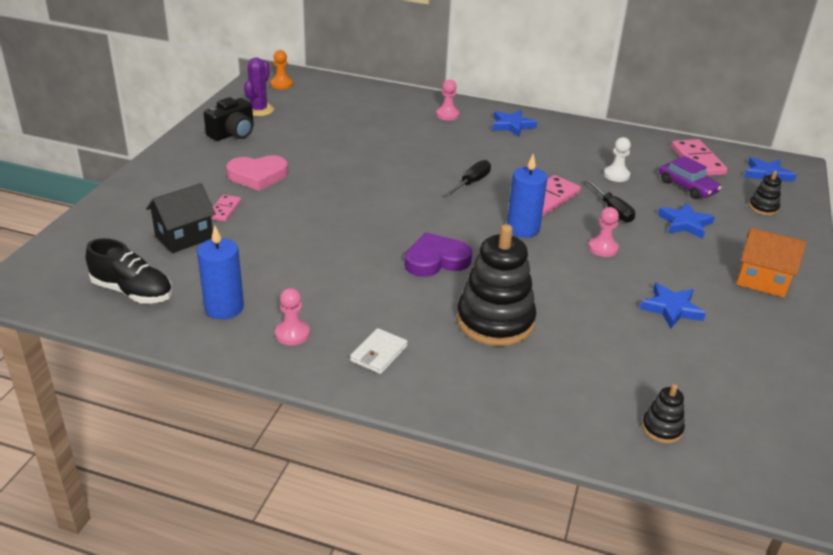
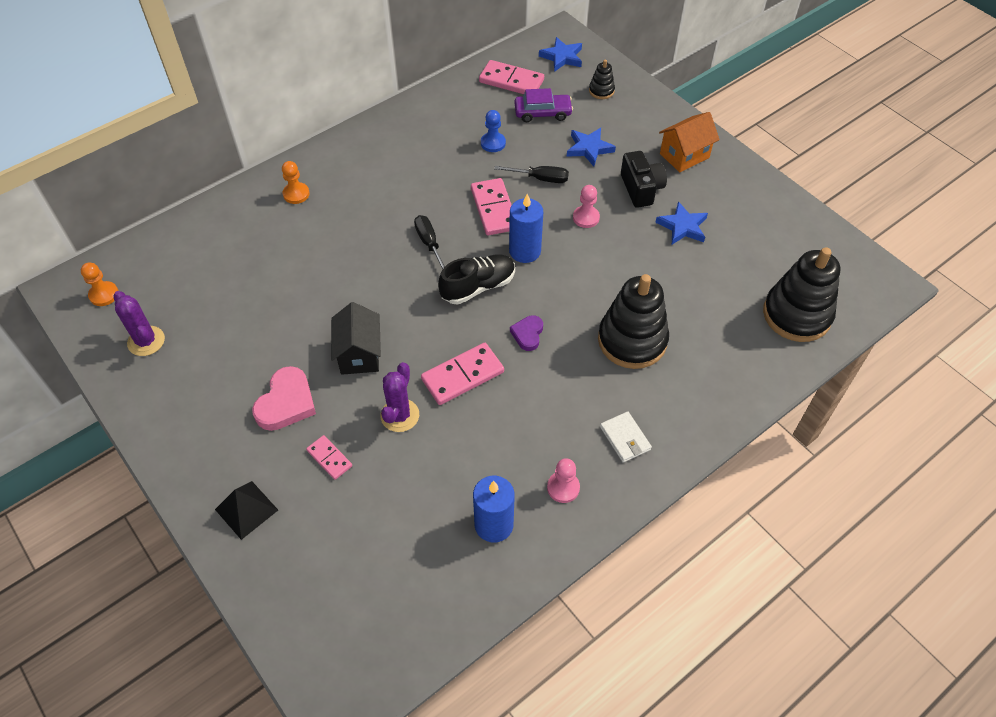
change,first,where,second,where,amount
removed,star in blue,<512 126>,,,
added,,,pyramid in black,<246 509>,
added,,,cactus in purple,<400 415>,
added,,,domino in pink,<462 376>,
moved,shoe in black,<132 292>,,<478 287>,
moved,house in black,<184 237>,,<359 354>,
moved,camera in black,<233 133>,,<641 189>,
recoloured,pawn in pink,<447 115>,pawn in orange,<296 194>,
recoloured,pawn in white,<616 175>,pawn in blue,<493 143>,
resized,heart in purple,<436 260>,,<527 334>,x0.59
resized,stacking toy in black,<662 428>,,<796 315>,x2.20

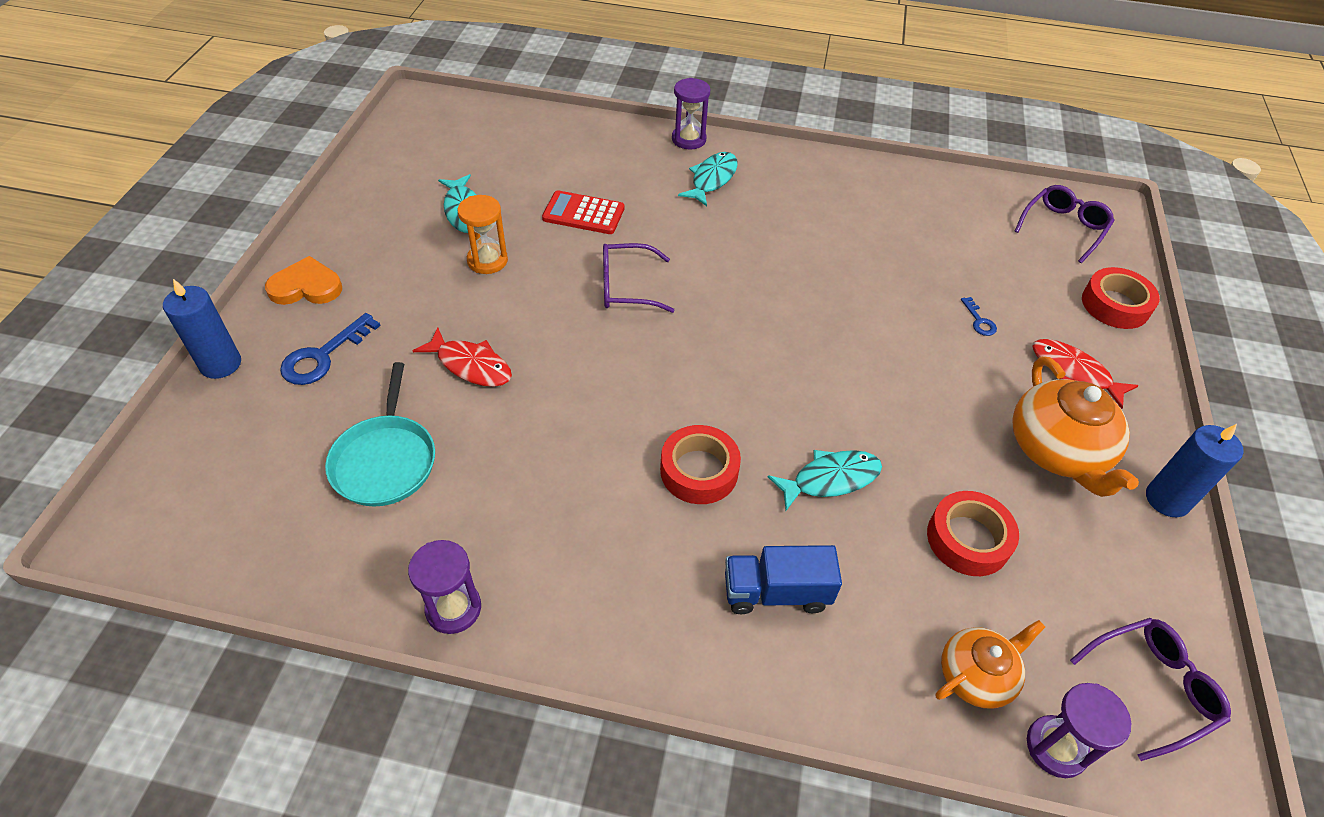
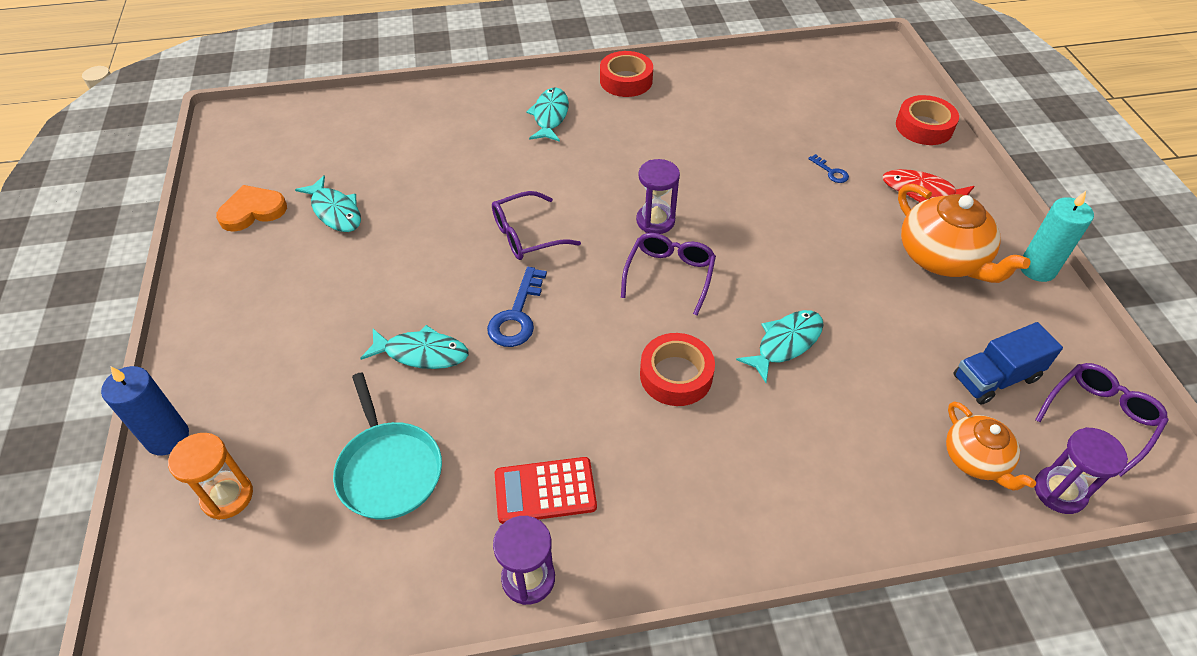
change,first,where,second,where,amount
moved,heart in orange,<306 287>,,<252 211>,
moved,key in blue,<323 356>,,<517 315>,
moved,hourglass in orange,<487 260>,,<227 496>,
moved,calculator in red,<583 213>,,<545 490>,
moved,hourglass in purple,<688 139>,,<655 221>,
moved,truck in blue,<776 592>,,<995 378>,
moved,tape in red,<968 539>,,<626 80>,
moved,glasses in purple,<1063 228>,,<669 275>,
recoloured,fish in red,<470 365>,fish in turquoise,<422 353>,
recoloured,candle in blue,<1167 499>,candle in turquoise,<1037 269>,
turned,teapot in orange,<976 675>,,<976 459>,120 degrees clockwise

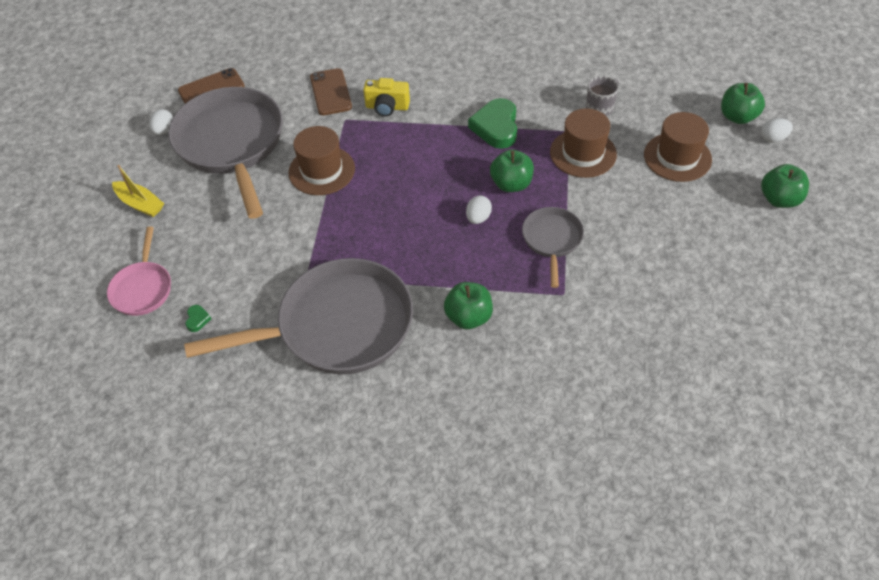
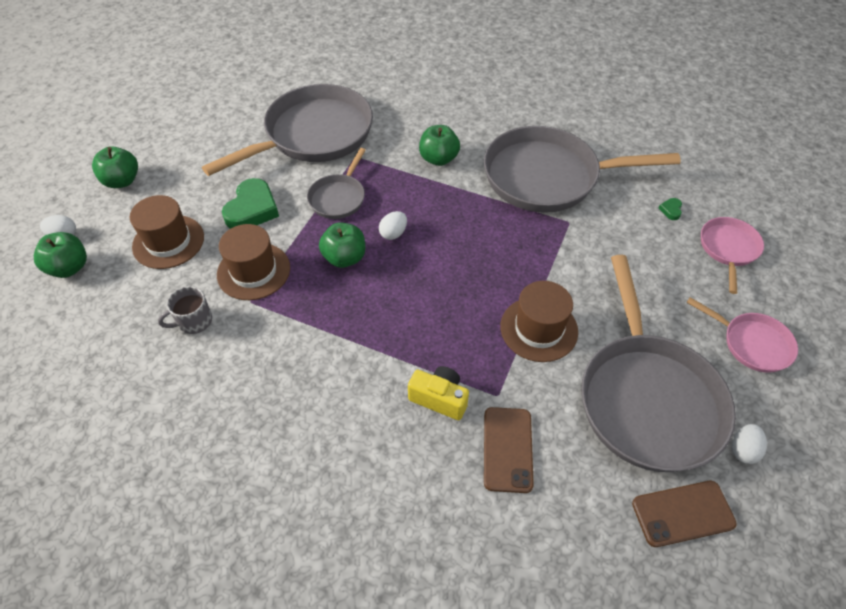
change,first,where,second,where,amount
added,,,pan in grey,<313 135>,
moved,heart in green,<496 127>,,<252 209>,
replaced,boat in yellow,<140 204>,pan in pink,<751 343>,

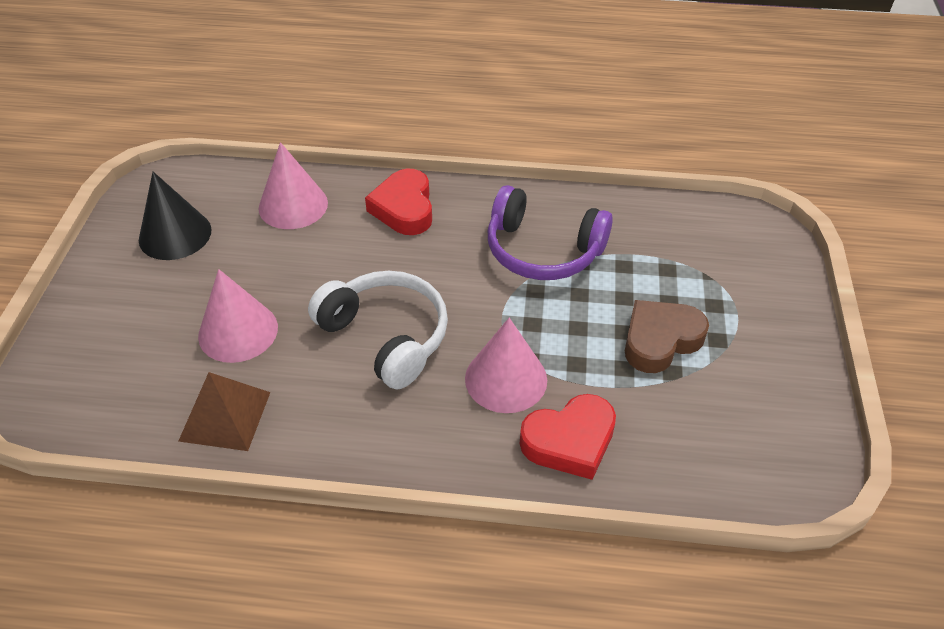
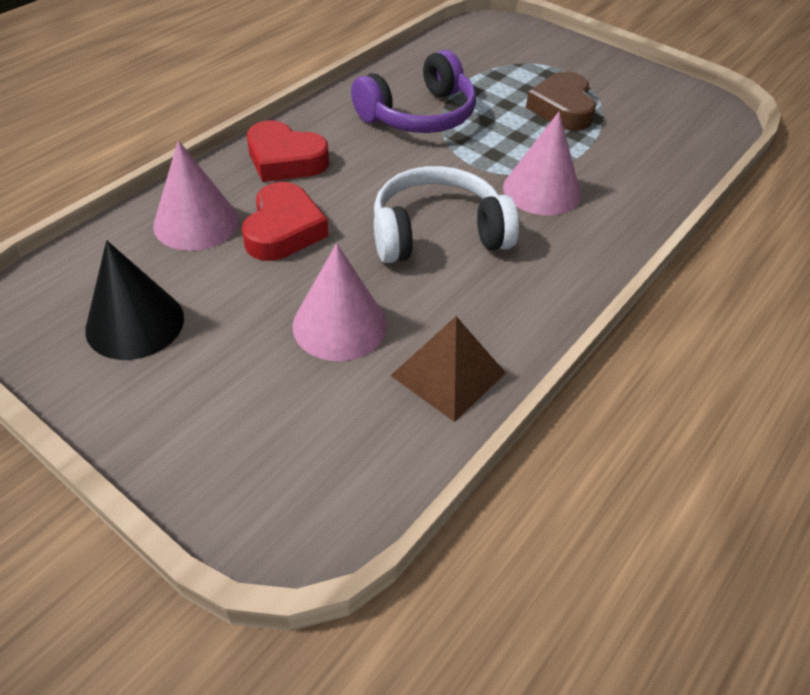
change,first,where,second,where,amount
moved,heart in red,<570 441>,,<283 230>,

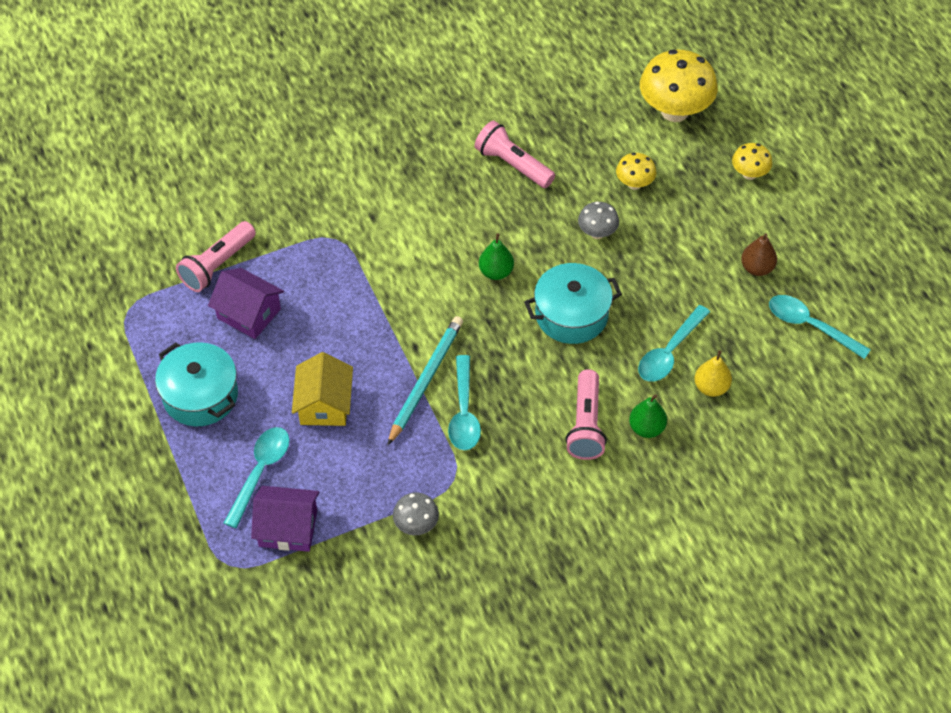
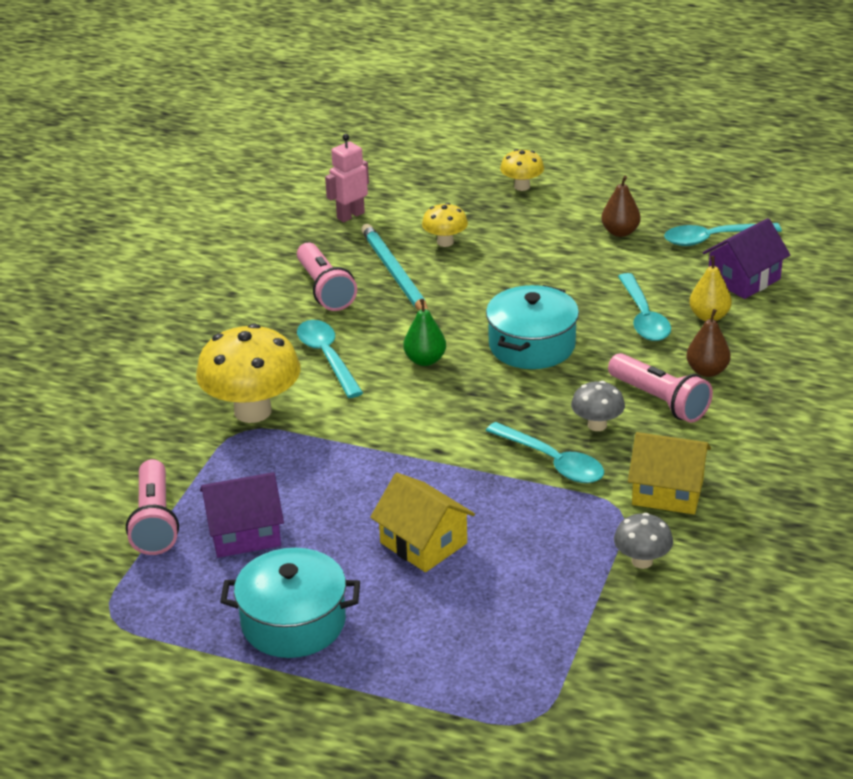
change,first,where,second,where,amount
added,,,robot in pink,<350 215>,
added,,,house in yellow,<668 491>,
moved,spoon in turquoise,<260 472>,,<327 358>,
moved,house in purple,<288 528>,,<744 279>,
moved,pencil in turquoise,<425 380>,,<394 273>,
moved,mushroom in grey,<597 233>,,<597 425>,
moved,mushroom in yellow,<674 111>,,<252 411>,
recoloured,pear in green,<646 428>,pear in brown,<707 371>,
turned,flashlight in pink,<512 164>,,<325 289>,105 degrees counterclockwise

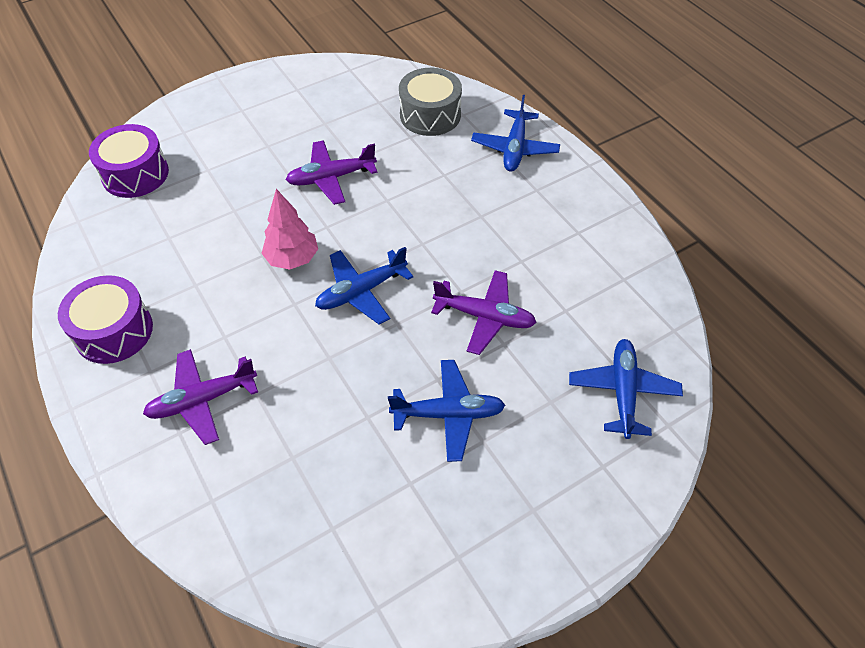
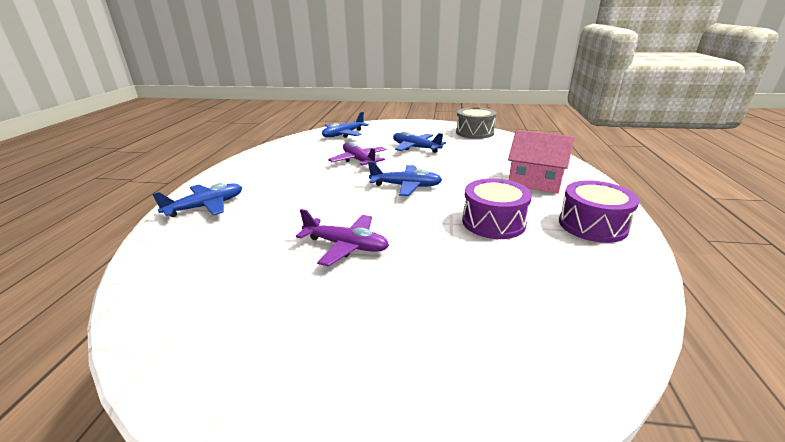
change,first,where,second,where,amount
removed,tree in pink,<292 259>,,,
moved,drum in purple,<135 174>,,<493 222>,
moved,drum in grey,<430 115>,,<474 132>,
replaced,plane in purple,<202 400>,house in pink,<535 182>,

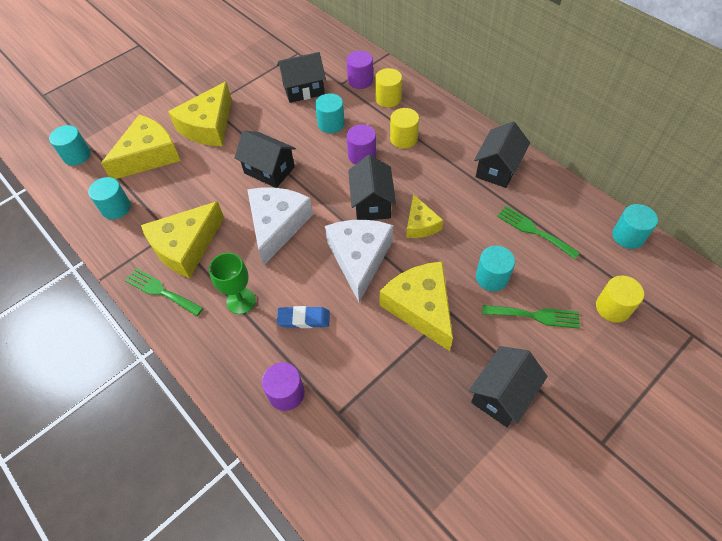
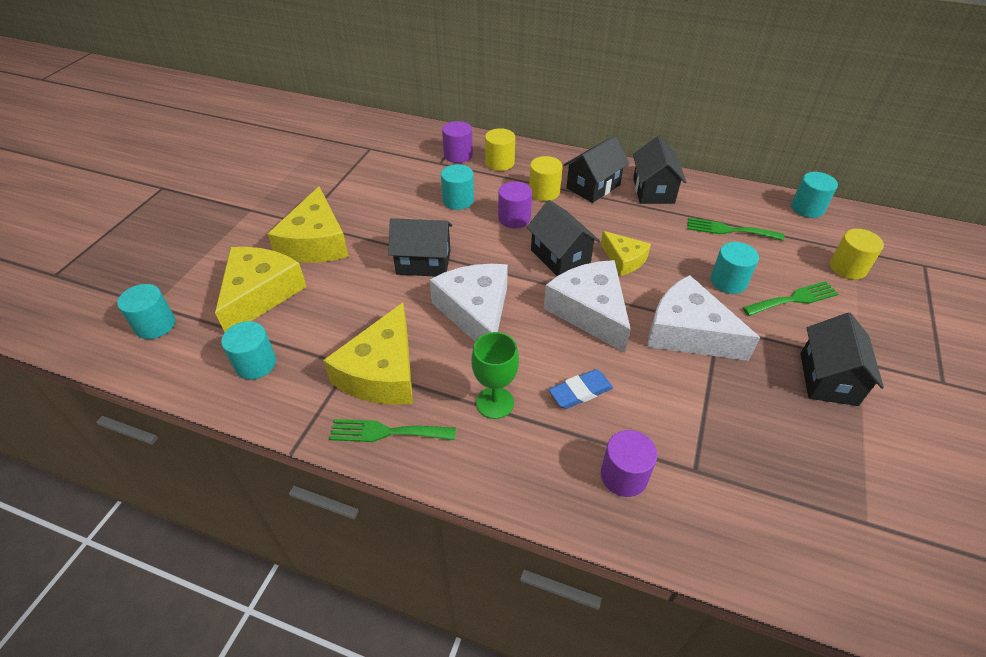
change,first,where,second,where,amount
moved,house in black,<303 89>,,<593 186>,
recoloured,cheese in yellow,<421 307>,cheese in white,<688 332>,

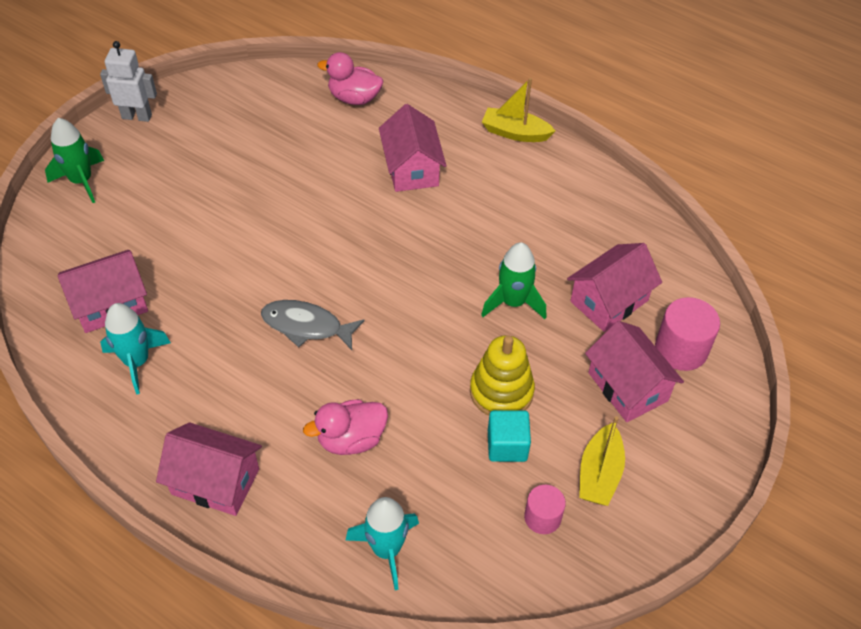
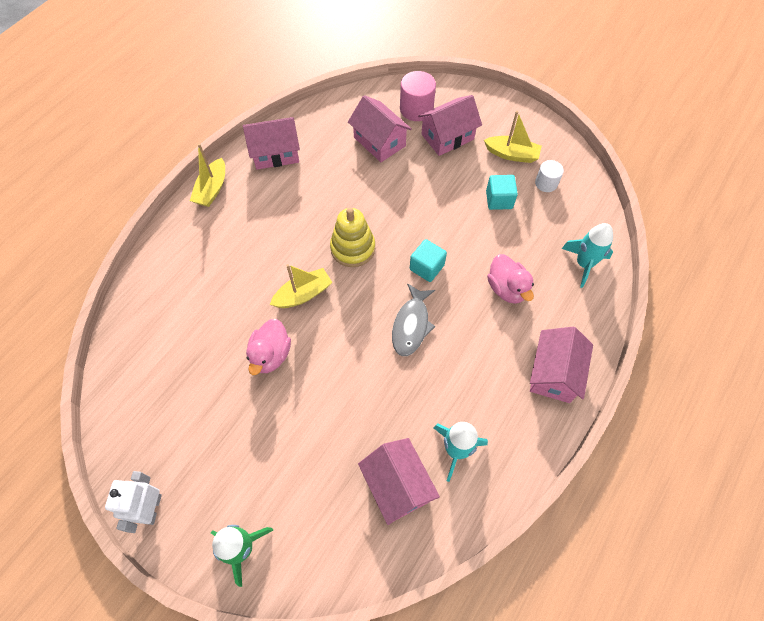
change,first,where,second,where,amount
removed,rocket in green,<513 302>,,,
added,,,boat in yellow,<303 294>,
added,,,cube in turquoise,<426 267>,
moved,duck in pink,<354 98>,,<271 355>,
moved,house in pink,<412 168>,,<275 153>,
moved,stacking toy in yellow,<501 392>,,<353 248>,
recoloured,cylinder in pink,<542 517>,cylinder in white,<546 183>,

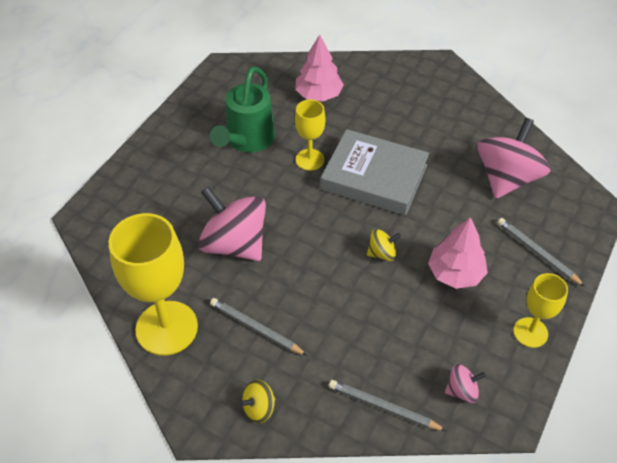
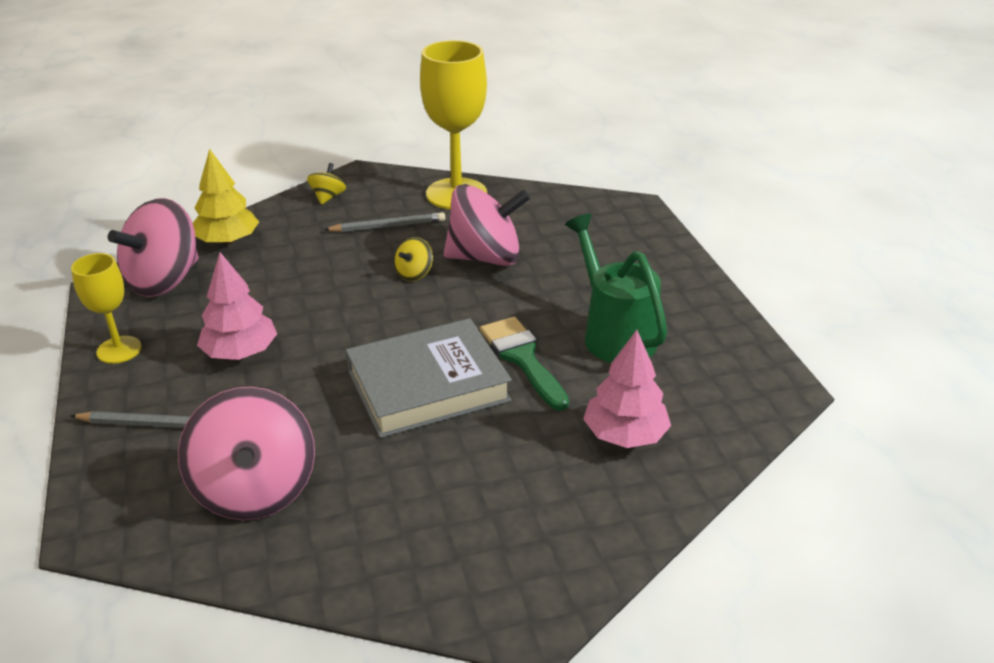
change,first,where,second,where,amount
moved,spinning top in yellow,<382 253>,,<414 274>,
replaced,goblet in yellow,<310 159>,brush in green,<522 358>,
replaced,pencil in grey,<383 407>,tree in yellow,<228 241>,
resized,spinning top in pink,<462 391>,,<164 280>,x2.19

